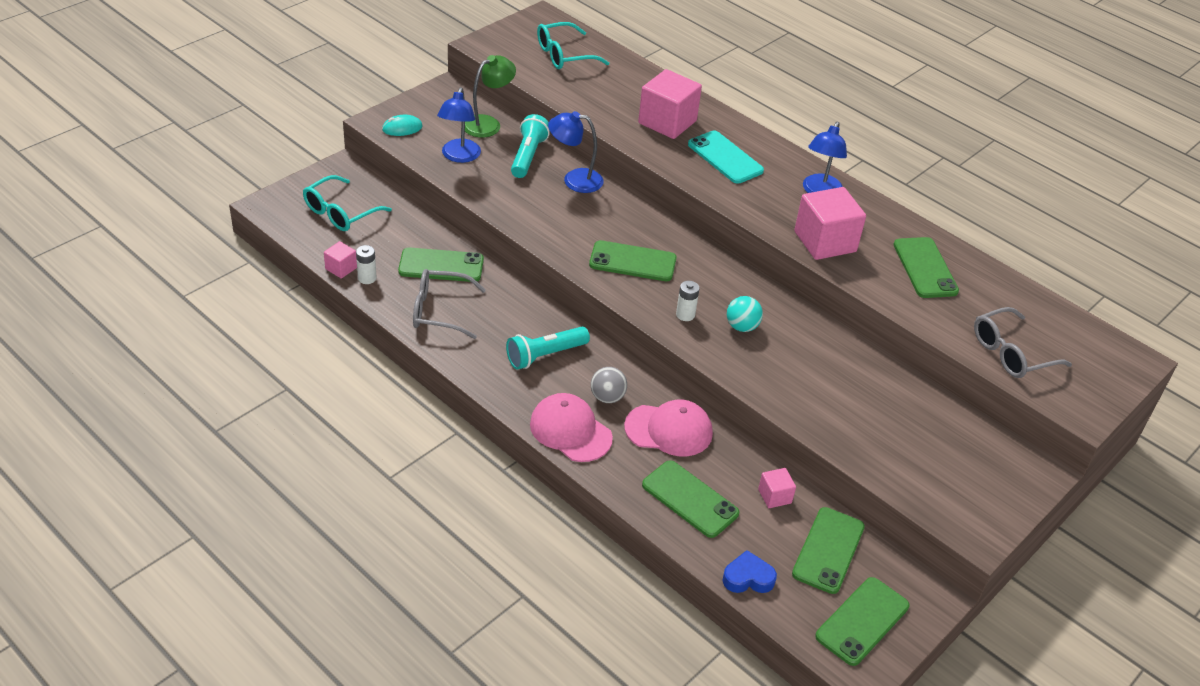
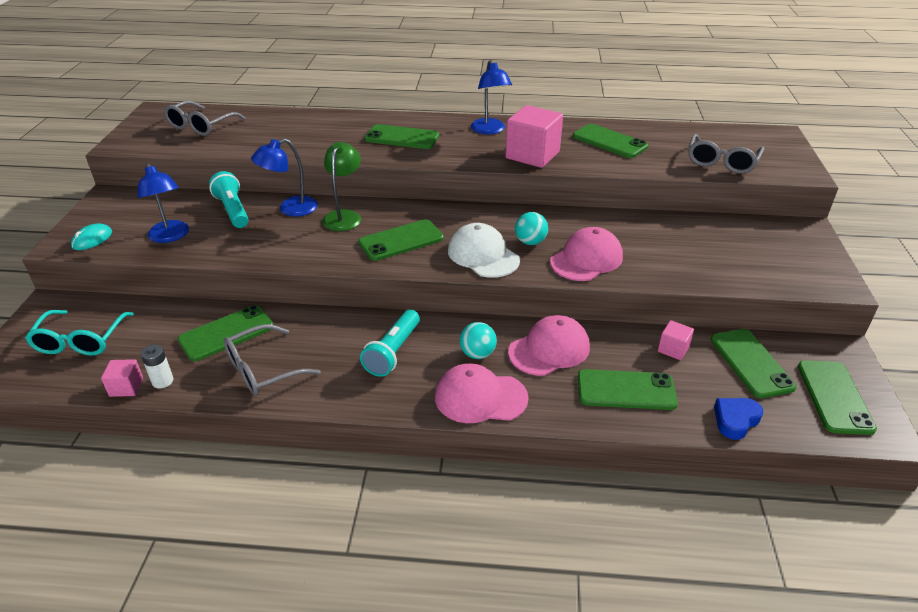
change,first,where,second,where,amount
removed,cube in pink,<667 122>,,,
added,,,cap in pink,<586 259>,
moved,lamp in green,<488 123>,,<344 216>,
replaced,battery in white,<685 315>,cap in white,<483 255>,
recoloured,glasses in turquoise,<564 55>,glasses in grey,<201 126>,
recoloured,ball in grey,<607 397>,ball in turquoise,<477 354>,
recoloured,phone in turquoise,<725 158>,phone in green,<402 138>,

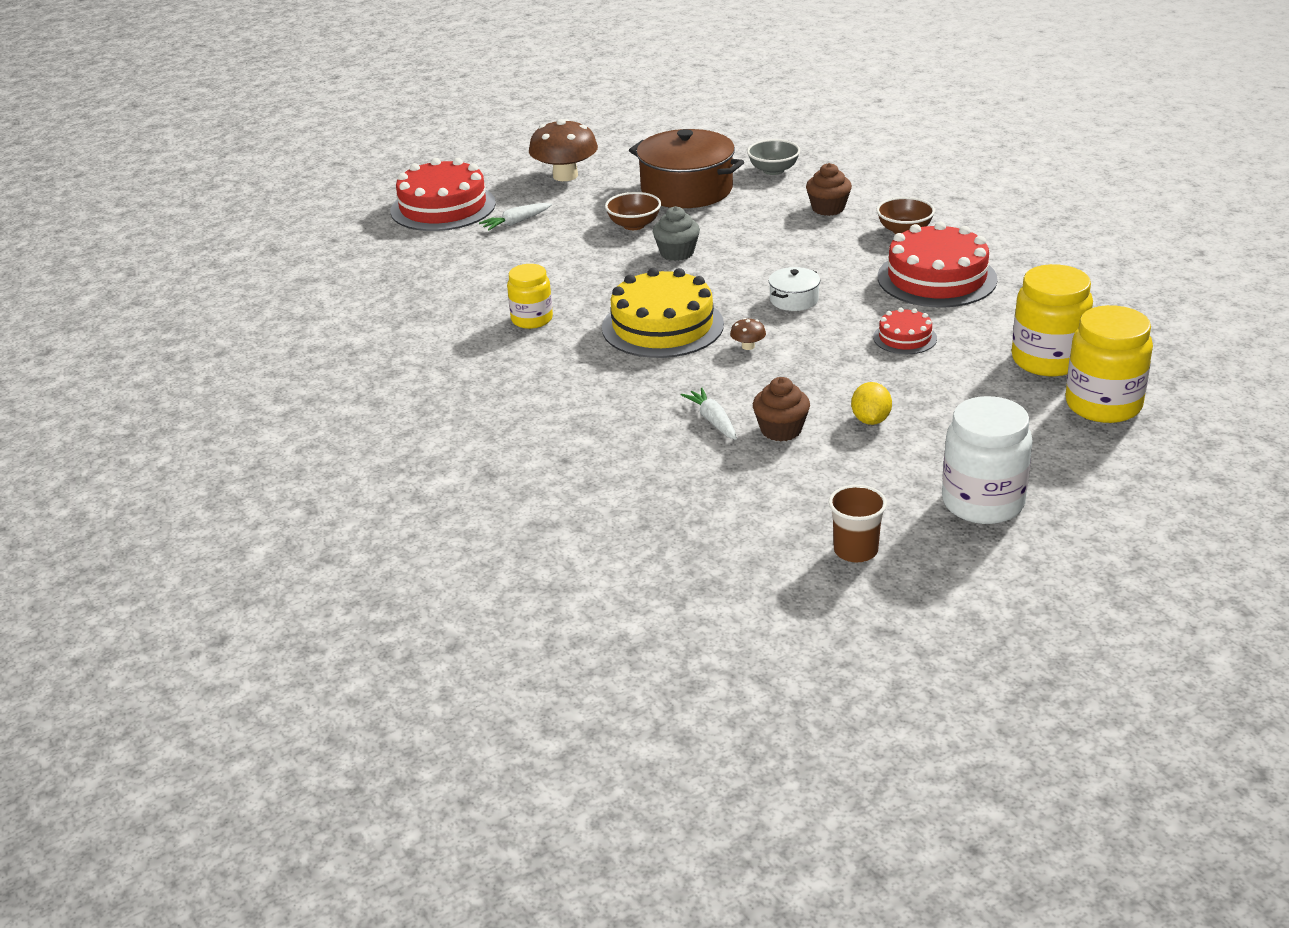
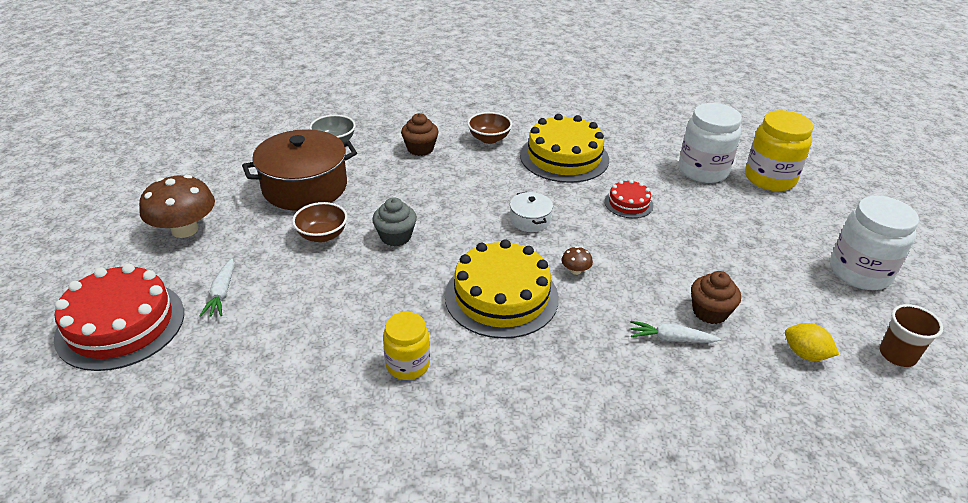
change,first,where,second,where,amount
moved,lemon in yellow,<870 420>,,<805 354>,
recoloured,cake in red,<937 278>,cake in yellow,<564 157>,
recoloured,jar in yellow,<1047 360>,jar in white,<703 170>,

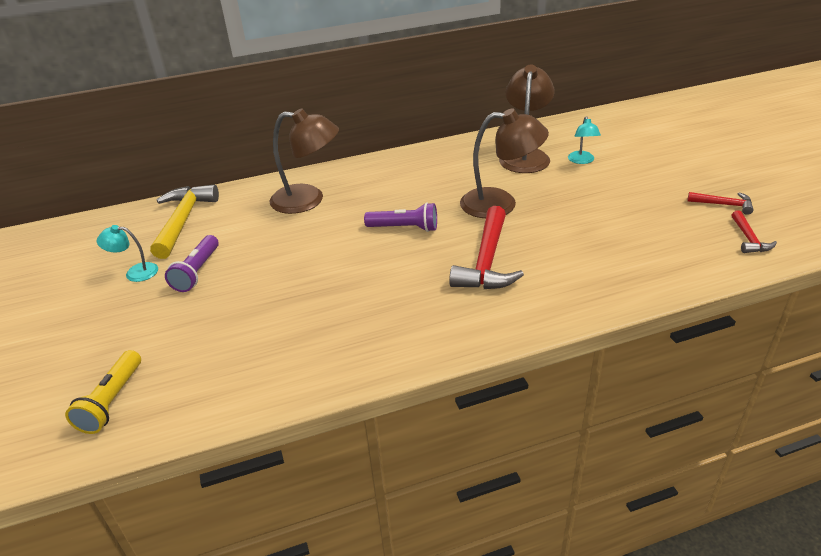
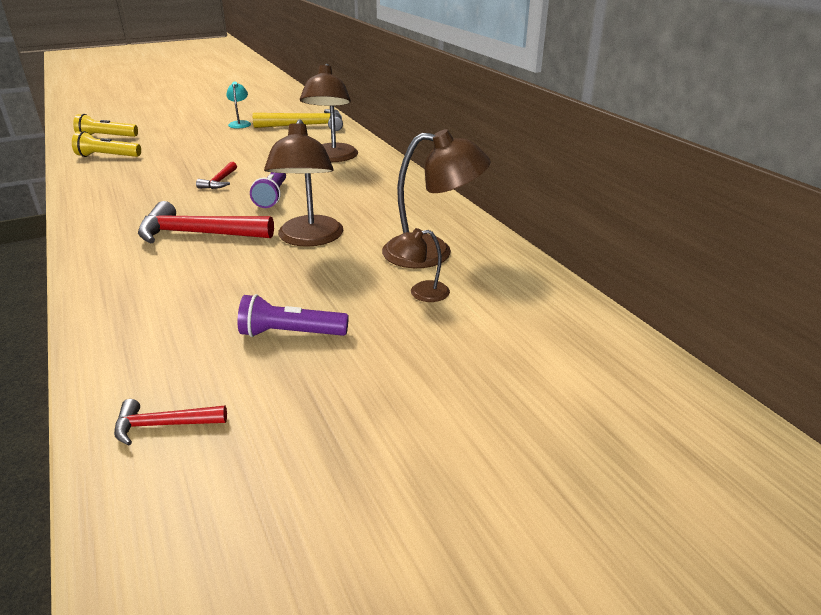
change,first,where,second,where,amount
added,,,flashlight in yellow,<107 156>,
moved,flashlight in purple,<197 272>,,<290 333>,
moved,hammer in red,<724 205>,,<219 181>,
recoloured,lamp in turquoise,<582 161>,lamp in brown,<421 292>,

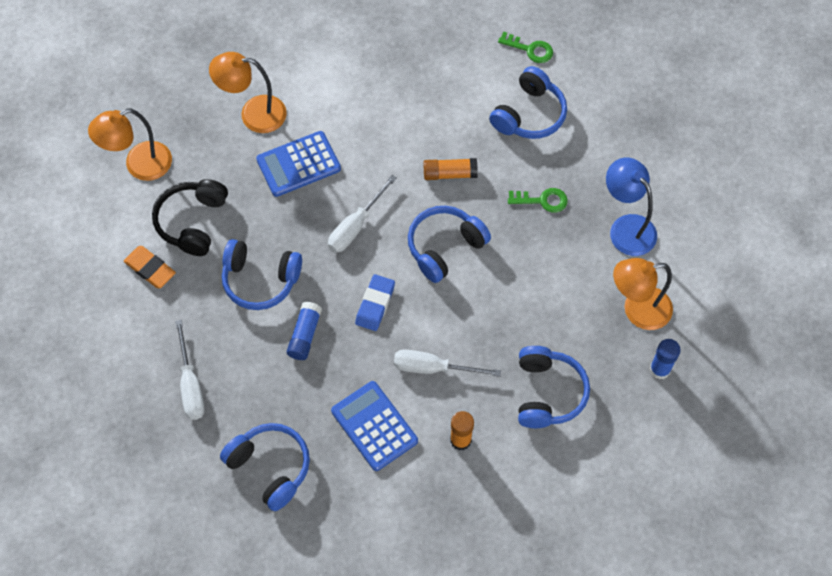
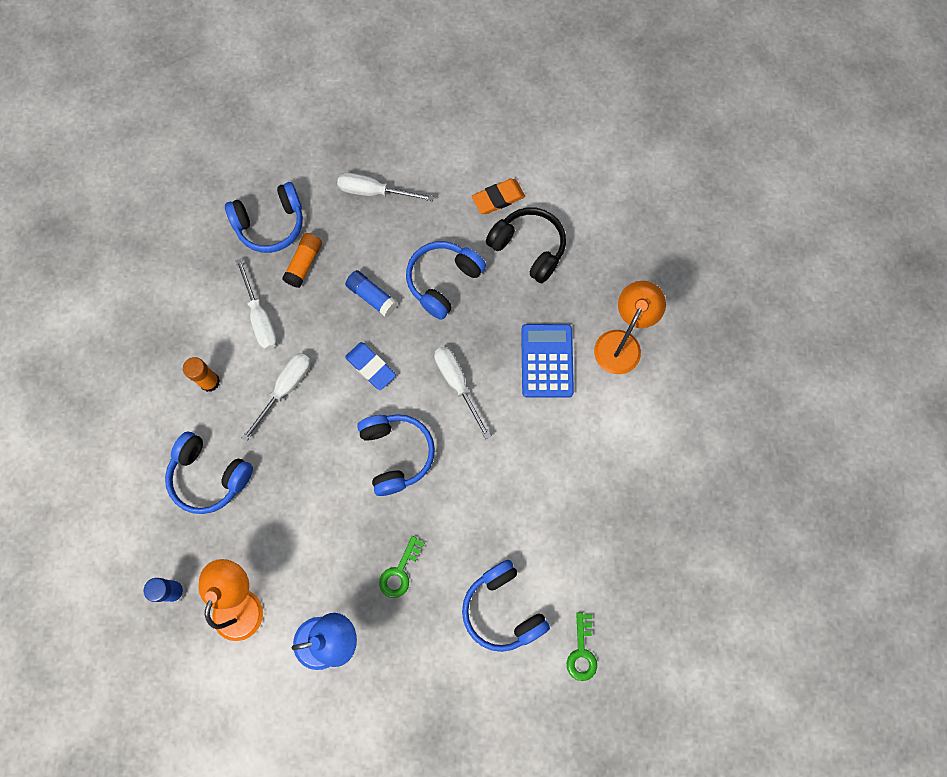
change,first,where,second,where,amount
removed,lamp in orange,<139 165>,,,
moved,glue stick in orange,<450 174>,,<304 264>,
replaced,calculator in blue,<374 426>,screwdriver in white,<260 318>,
turned,key in green,<530 49>,,<581 651>,45 degrees counterclockwise

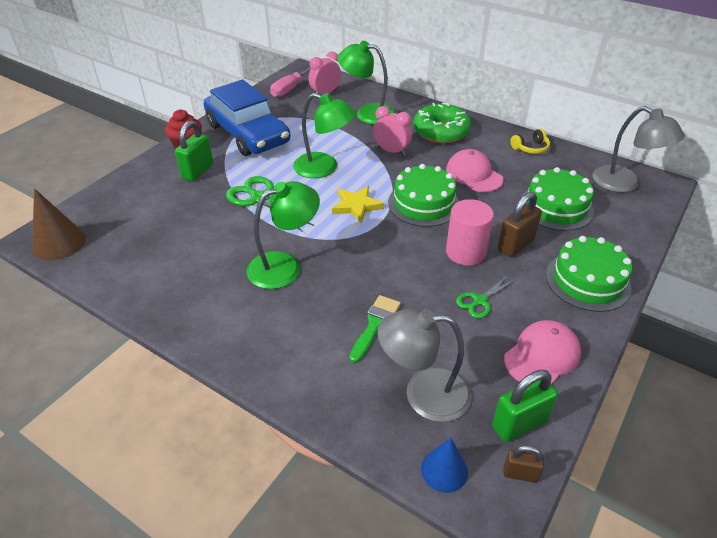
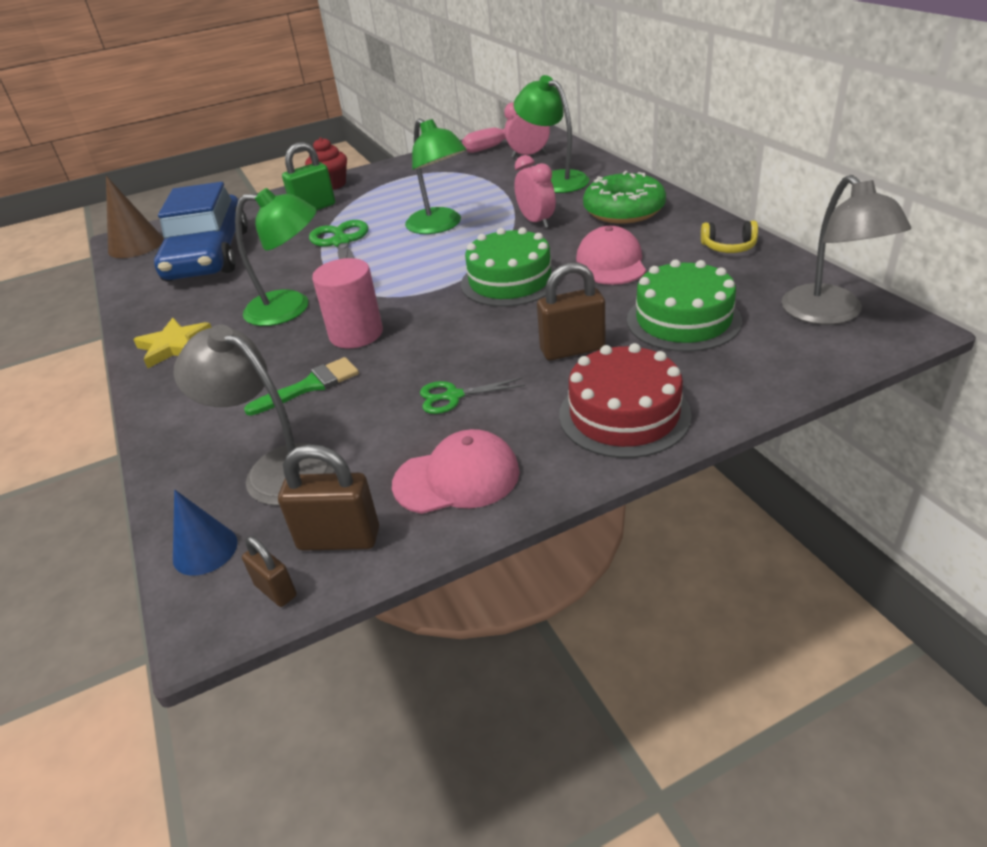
change,first,where,second,where,amount
moved,car in blue,<247 134>,,<208 255>,
moved,star in yellow,<356 206>,,<174 346>,
moved,cylinder in pink,<465 252>,,<356 334>,
recoloured,padlock in green,<519 424>,padlock in brown,<339 539>,
recoloured,cake in green,<587 281>,cake in red,<624 414>,

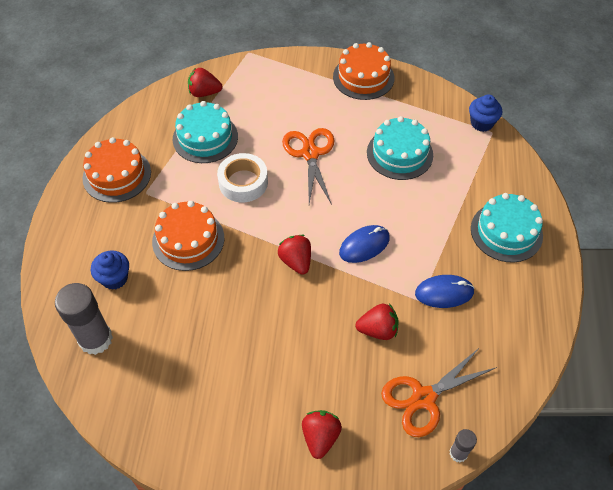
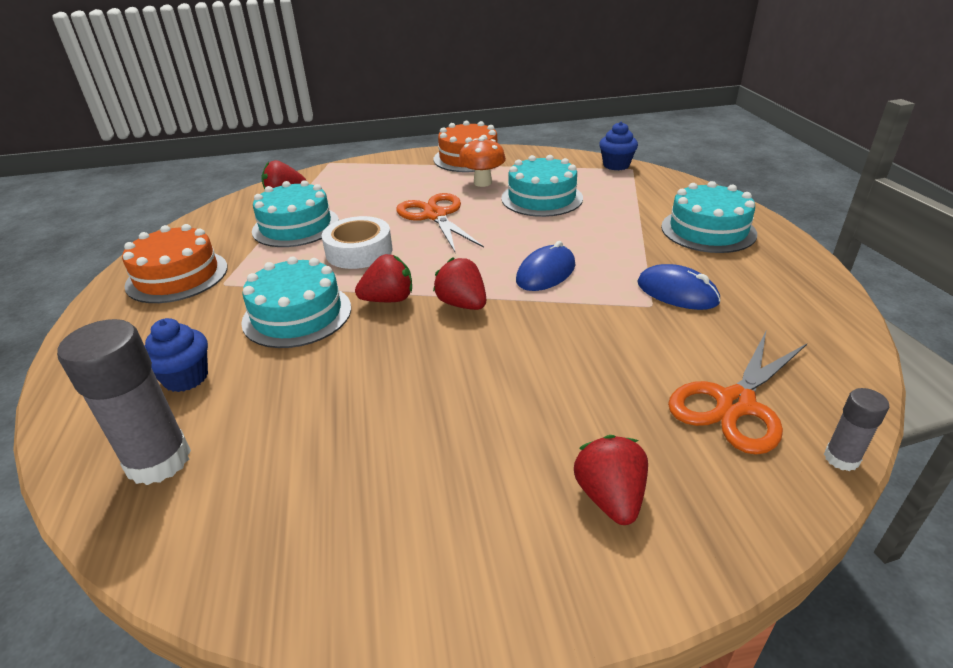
change,first,where,second,where,amount
added,,,mushroom in orange,<482 183>,
moved,strawberry in red,<378 330>,,<388 299>,
recoloured,cake in orange,<188 240>,cake in turquoise,<297 314>,
turned,mouse in blue,<444 293>,,<677 292>,60 degrees clockwise

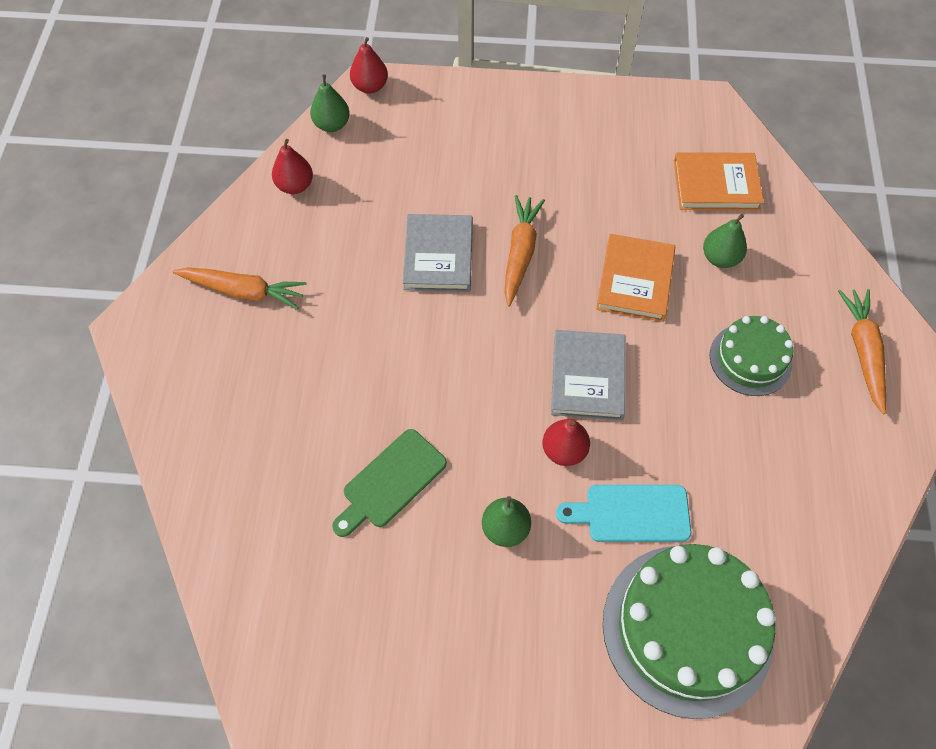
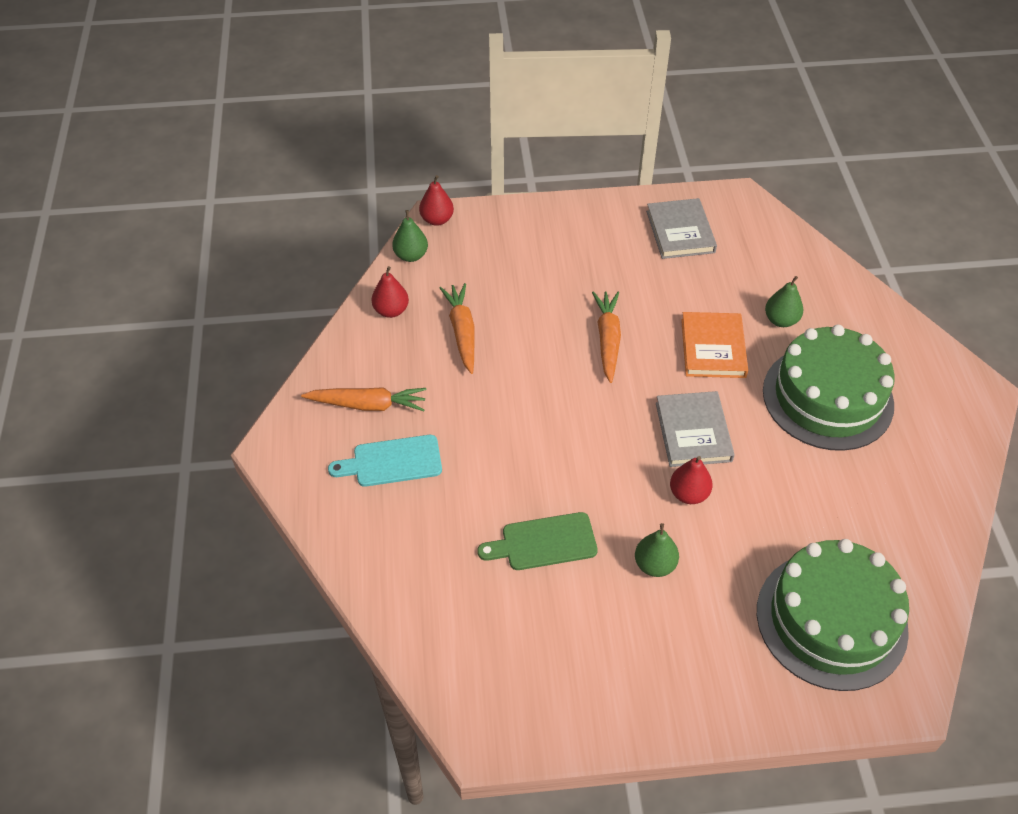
change,first,where,second,where,amount
removed,book in orange,<716 185>,,,
moved,book in grey,<438 256>,,<680 232>,
moved,cutting board in turquoise,<631 513>,,<392 462>,
moved,carrot in orange,<863 351>,,<462 332>,
turned,cutting board in green,<391 482>,,<544 542>,45 degrees clockwise
resized,cake in green,<750 359>,,<827 397>,x1.80

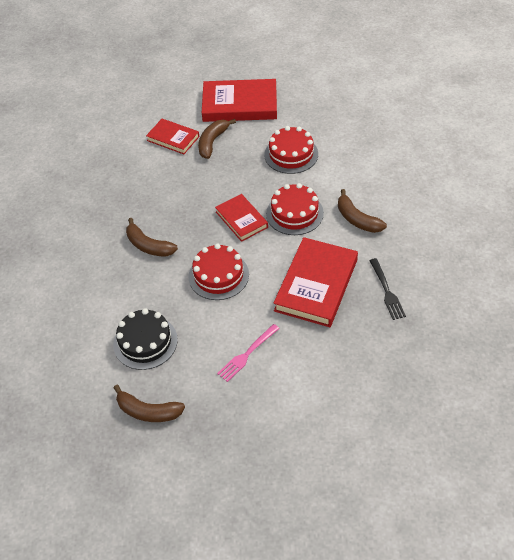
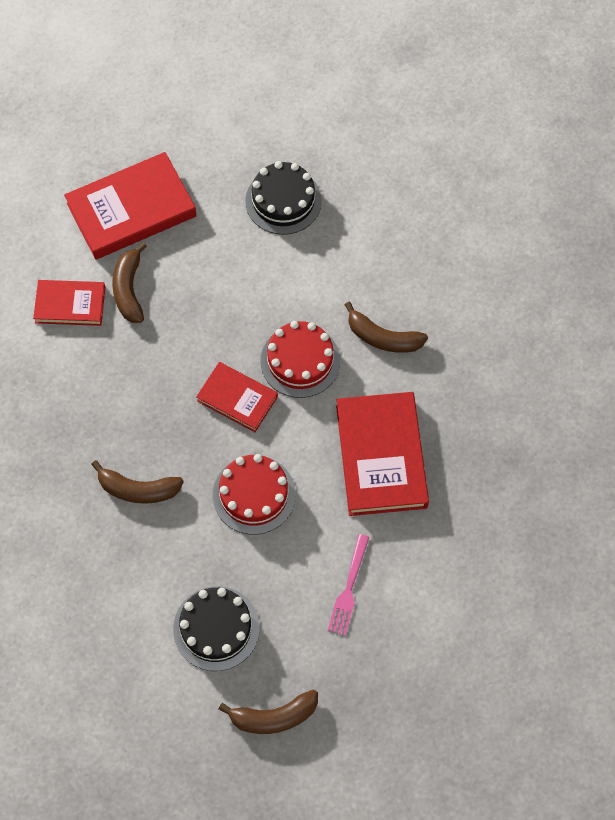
change,first,where,second,where,amount
removed,cake in red,<291 154>,,,
removed,fork in black,<387 291>,,,
added,,,cake in black,<283 201>,

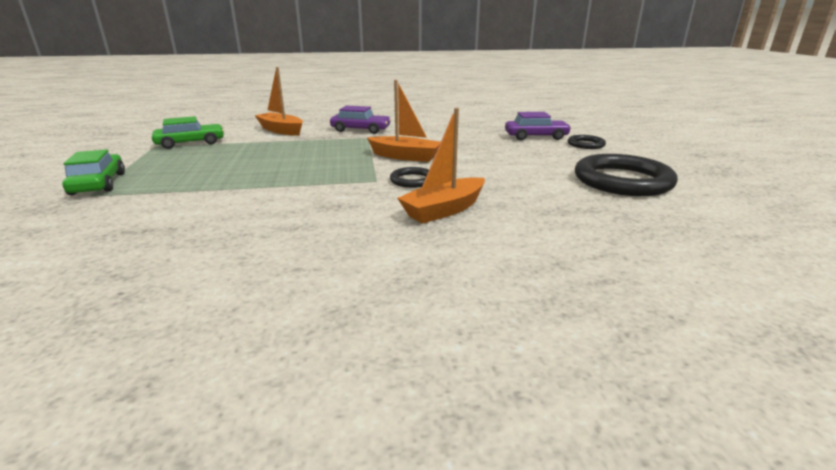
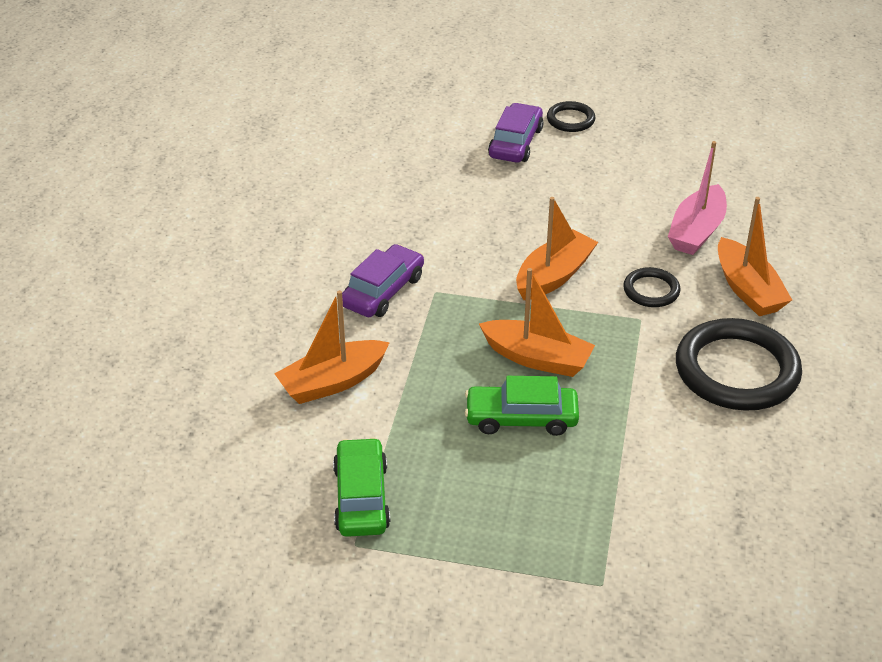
change,first,where,second,where,amount
added,,,boat in orange,<537 358>,
added,,,boat in pink,<696 231>,
moved,car in green,<98 184>,,<521 418>,
moved,ring in black,<622 181>,,<736 370>,

